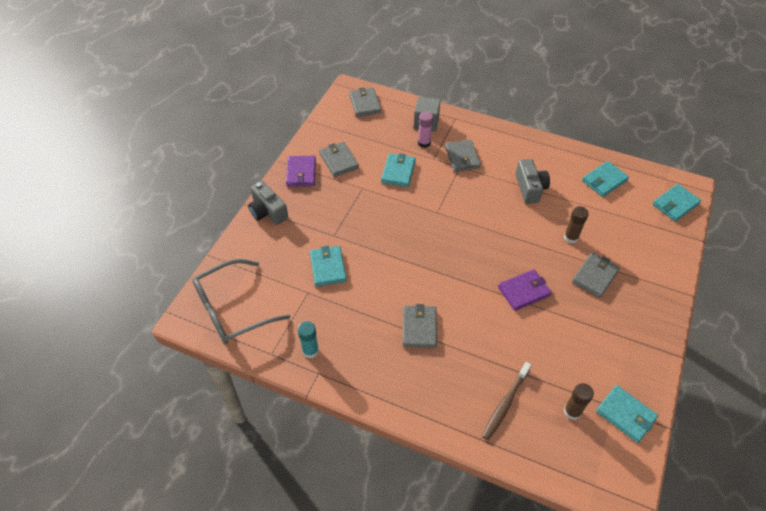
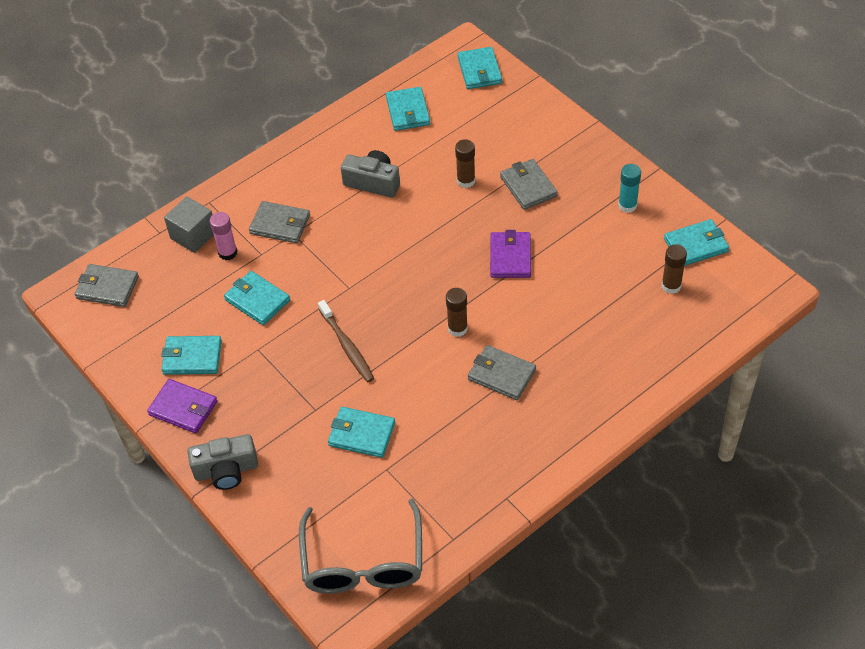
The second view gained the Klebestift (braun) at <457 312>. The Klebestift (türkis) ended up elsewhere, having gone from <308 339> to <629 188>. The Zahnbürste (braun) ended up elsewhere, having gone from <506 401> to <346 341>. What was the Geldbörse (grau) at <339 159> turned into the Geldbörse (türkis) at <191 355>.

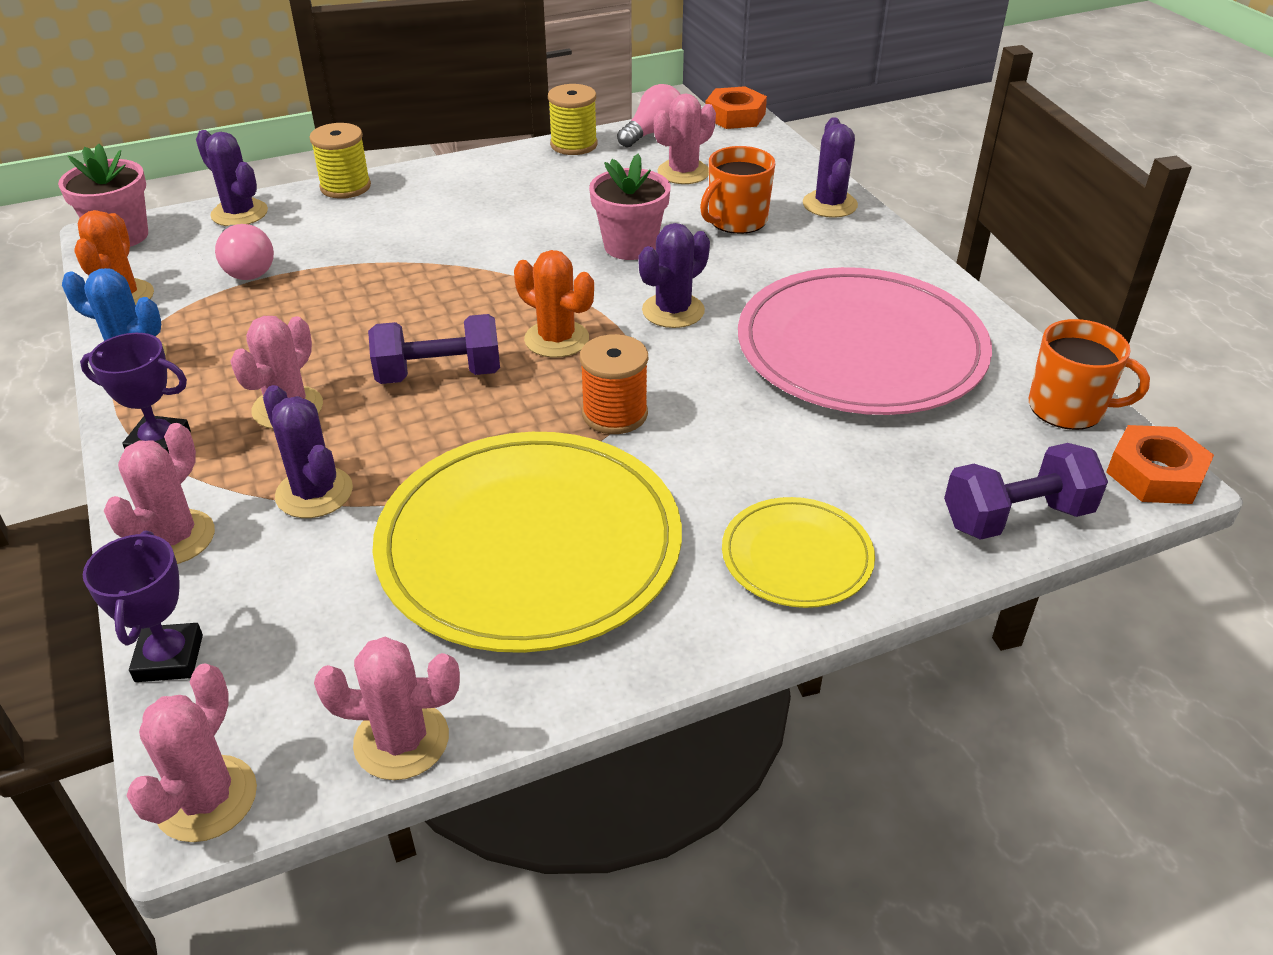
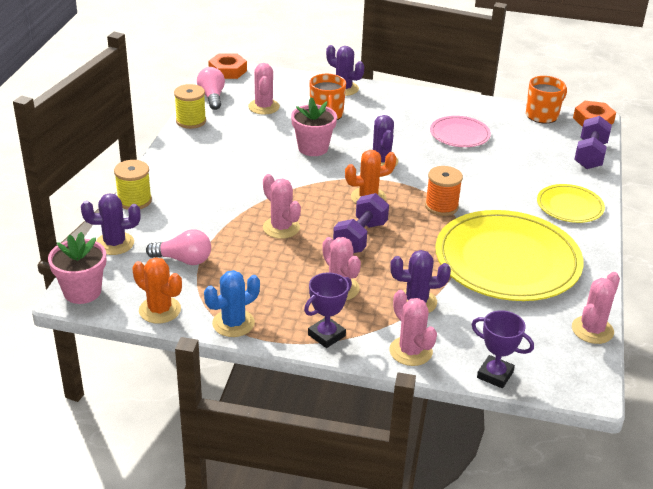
The Kaktus (rosa) ended up elsewhere, having gone from <192 752> to <282 206>. The size of the Teller (rosa) at <865 341> changed by a factor of 0.49.

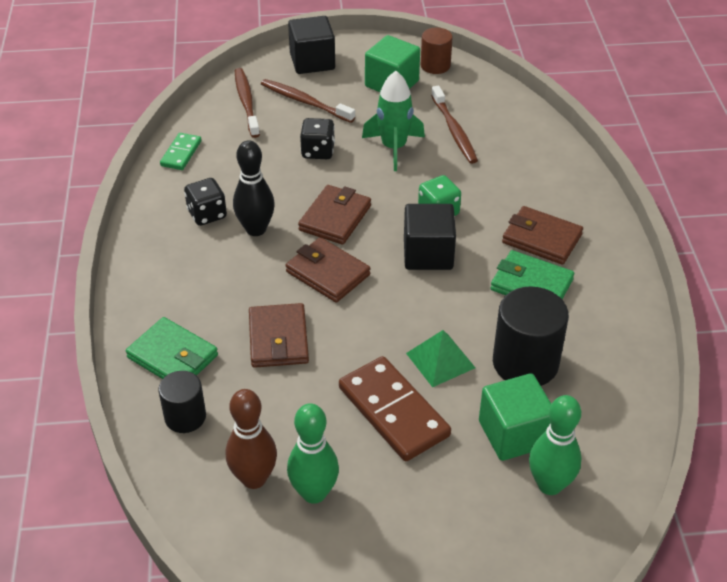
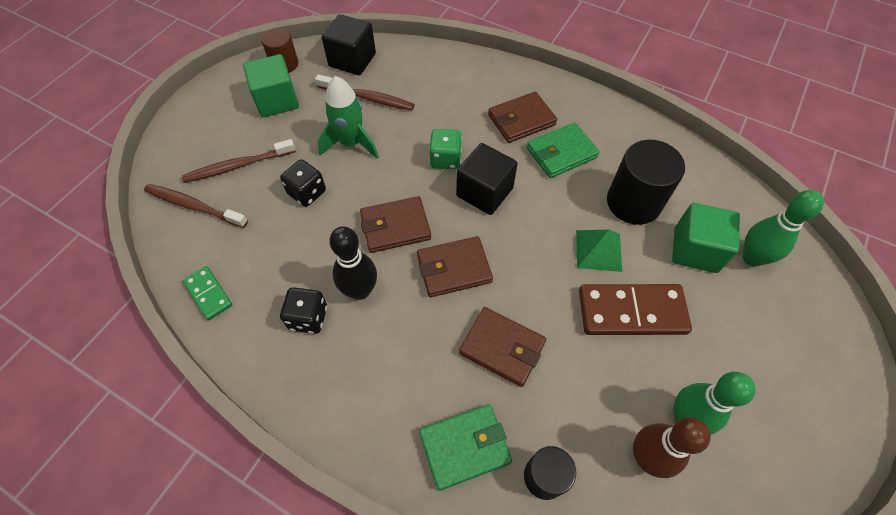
The Kubus (schwarz) ended up elsewhere, having gone from <311 45> to <349 44>. The Geldbörse (braun) at <334 215> ended up facing another way, 75 degrees counterclockwise from before.

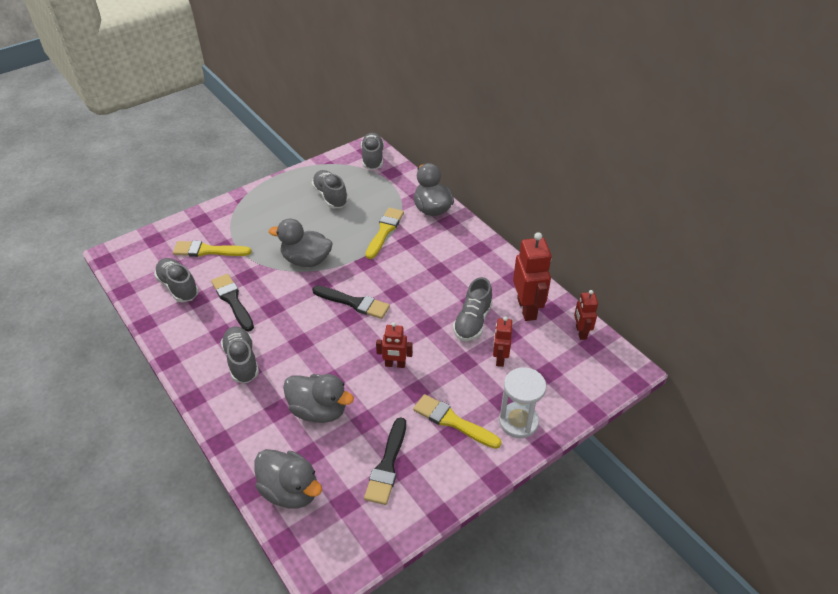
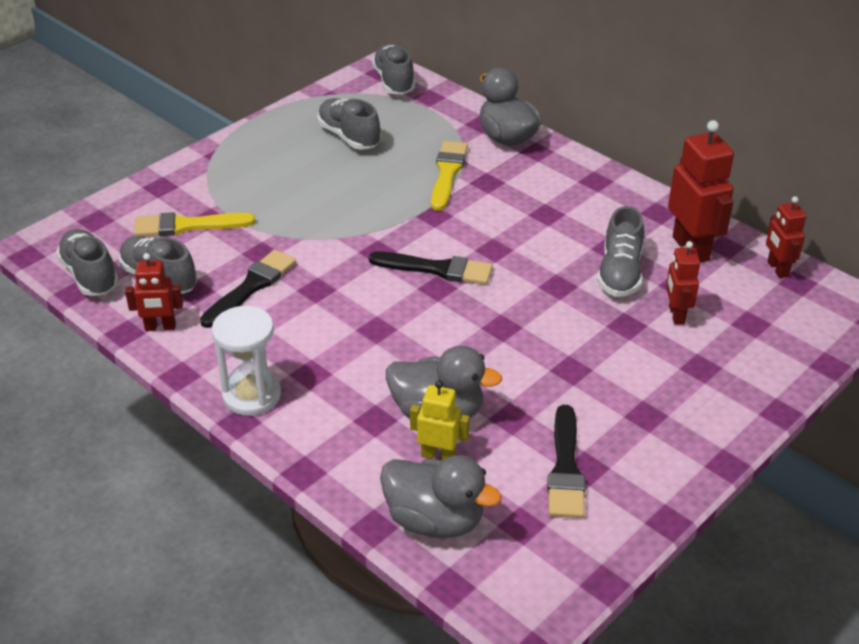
The second view lost the Ente (grau) at <300 243>. The second view lost the Pinsel (gelb) at <457 421>. The second view gained the Roboter (gelb) at <440 420>. The Schuh (grau) ended up elsewhere, having gone from <240 354> to <87 262>. The Roboter (rot) ended up elsewhere, having gone from <394 345> to <154 292>. The Sanduhr (weiß) ended up elsewhere, having gone from <522 402> to <246 361>. The Pinsel (schwarz) at <232 303> ended up facing another way, 75 degrees clockwise from before.

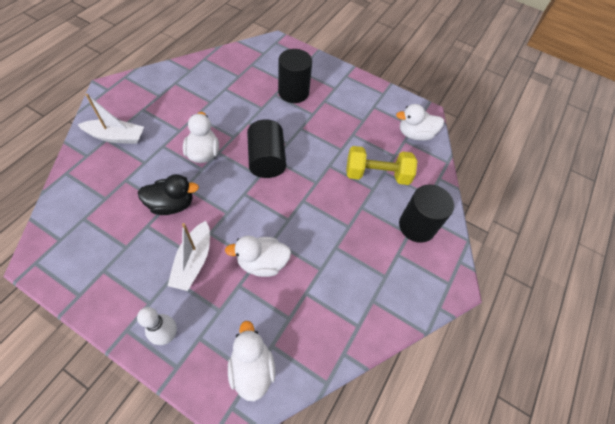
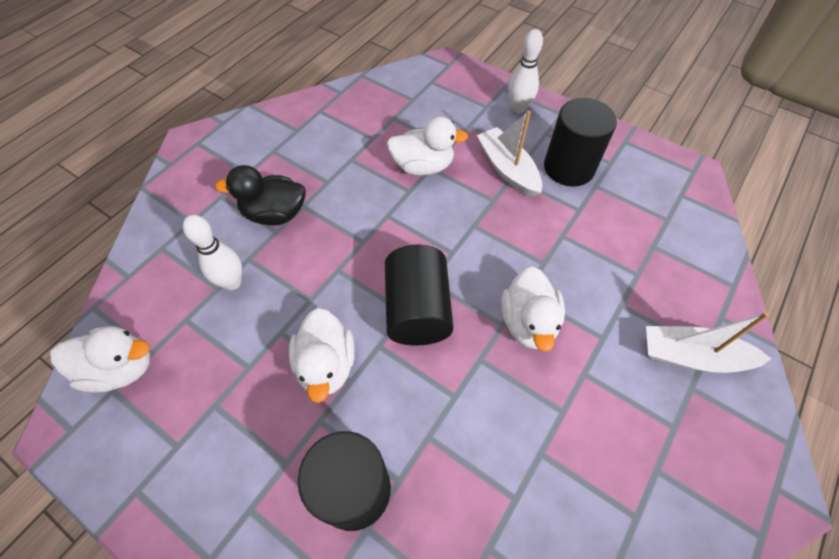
The Ente (schwarz) ended up elsewhere, having gone from <168 194> to <260 195>. The Ente (weiß) ended up elsewhere, having gone from <252 361> to <322 355>. The Vollzylinder (schwarz) ended up elsewhere, having gone from <426 213> to <580 142>. Where the Hantel (gelb) stood at <381 165>, the Bowlingkegel (weiß) came to stand at <212 252>. The Boot (weiß) at <189 256> ended up facing another way, 45 degrees counterclockwise from before.

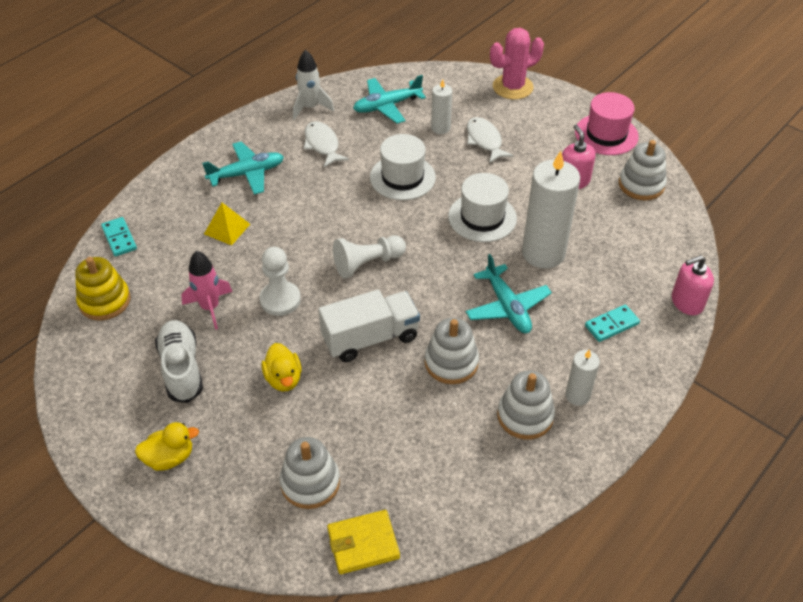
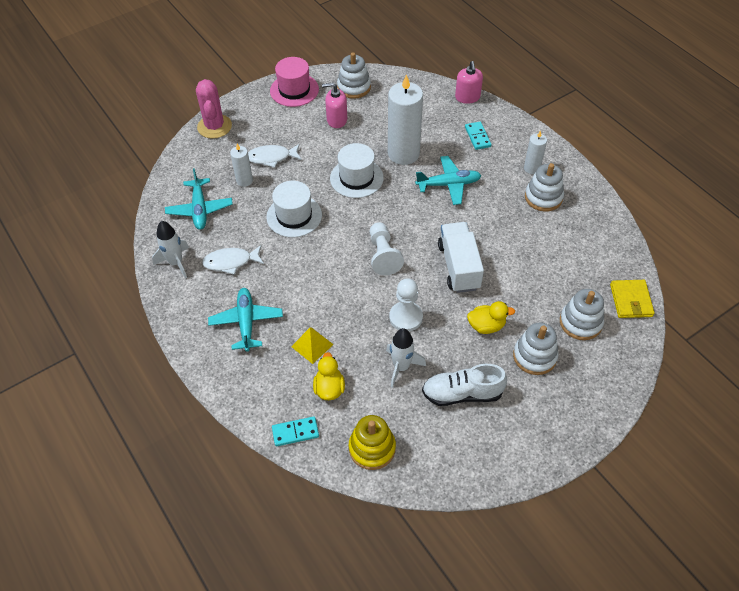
The Ente (gelb) ended up elsewhere, having gone from <167 446> to <329 376>. The Stapelspielzeug (weiß) ended up elsewhere, having gone from <452 351> to <536 348>. What was the Rakete (rosa) at <206 290> turned into the Rakete (weiß) at <406 358>.

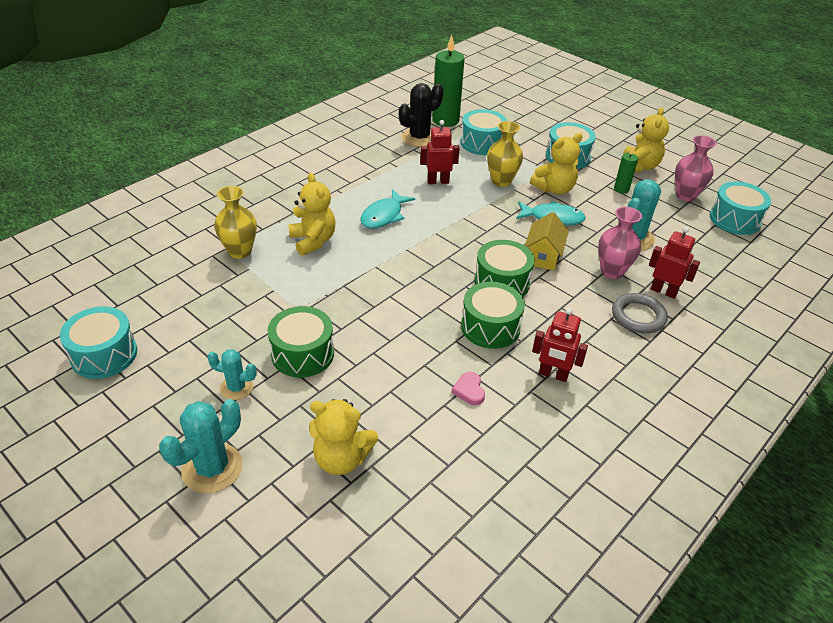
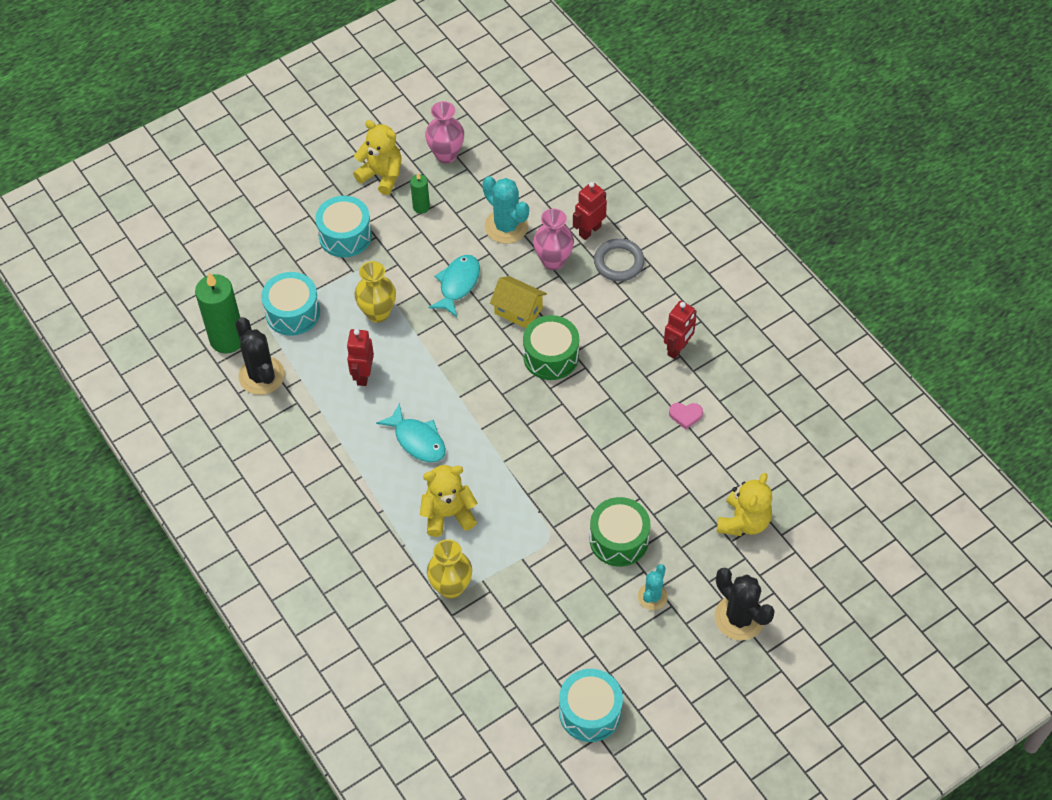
The second view lost the Trommel (grün) at <493 315>. The second view lost the Teddybär (gelb) at <556 163>. The second view lost the Trommel (türkis) at <740 208>. What was the Kaktus (türkis) at <201 446> turned into the Kaktus (schwarz) at <745 604>.

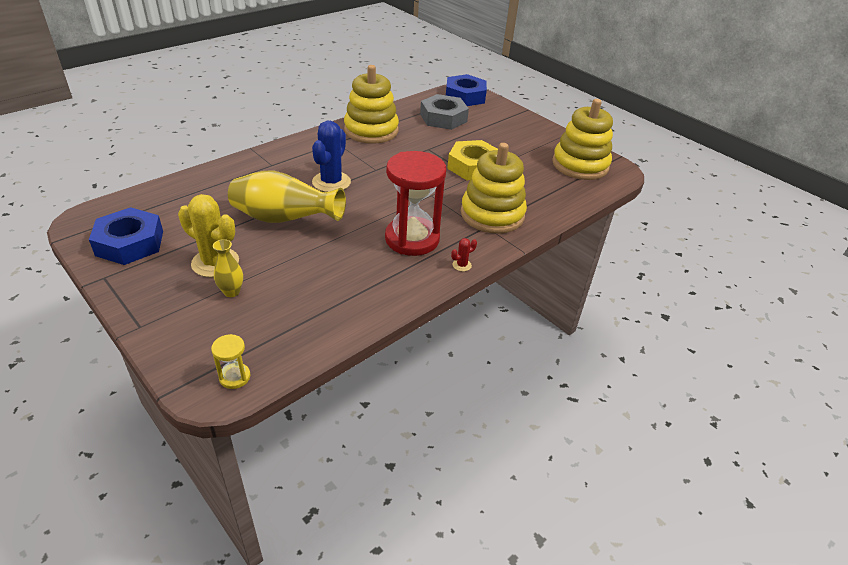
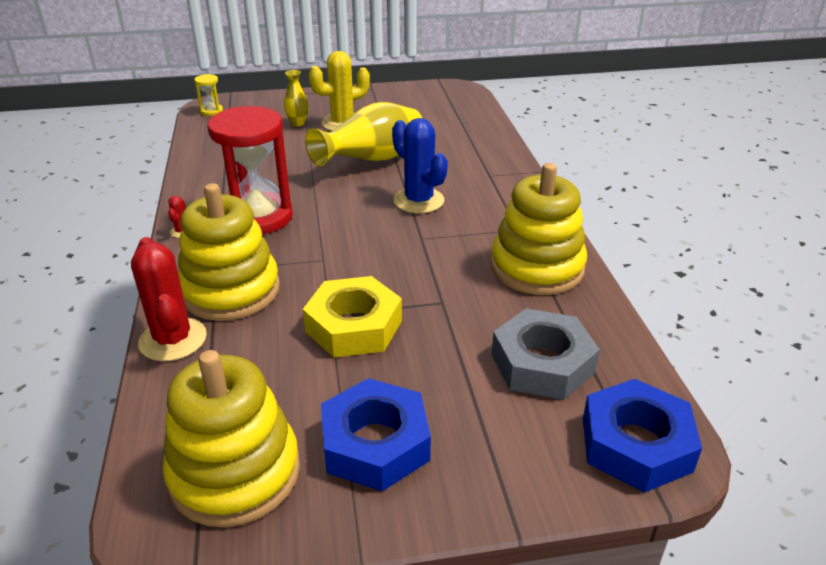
The second view gained the Kaktus (rot) at <169 299>. The Sechskantmutter (blau) ended up elsewhere, having gone from <126 236> to <376 434>.

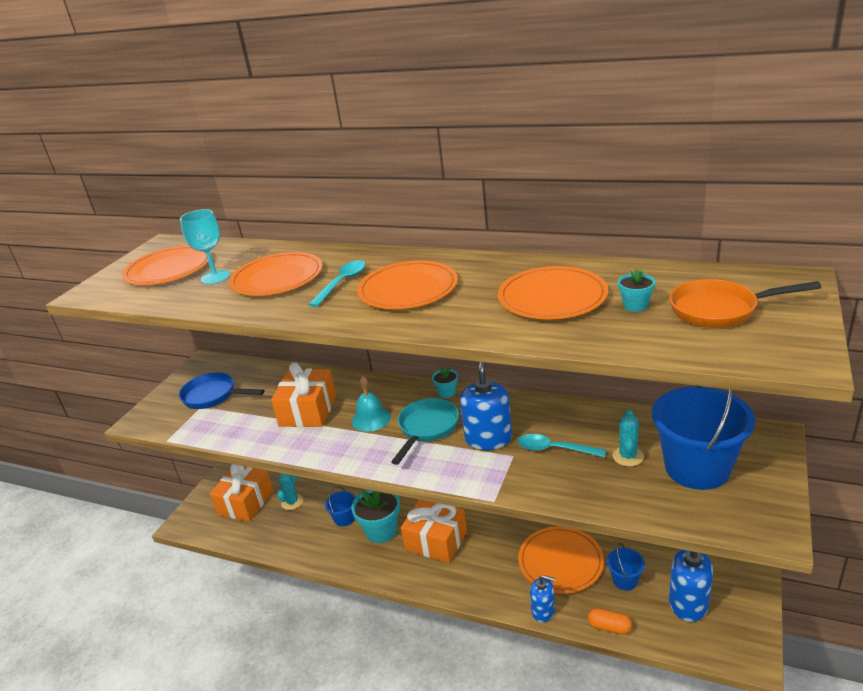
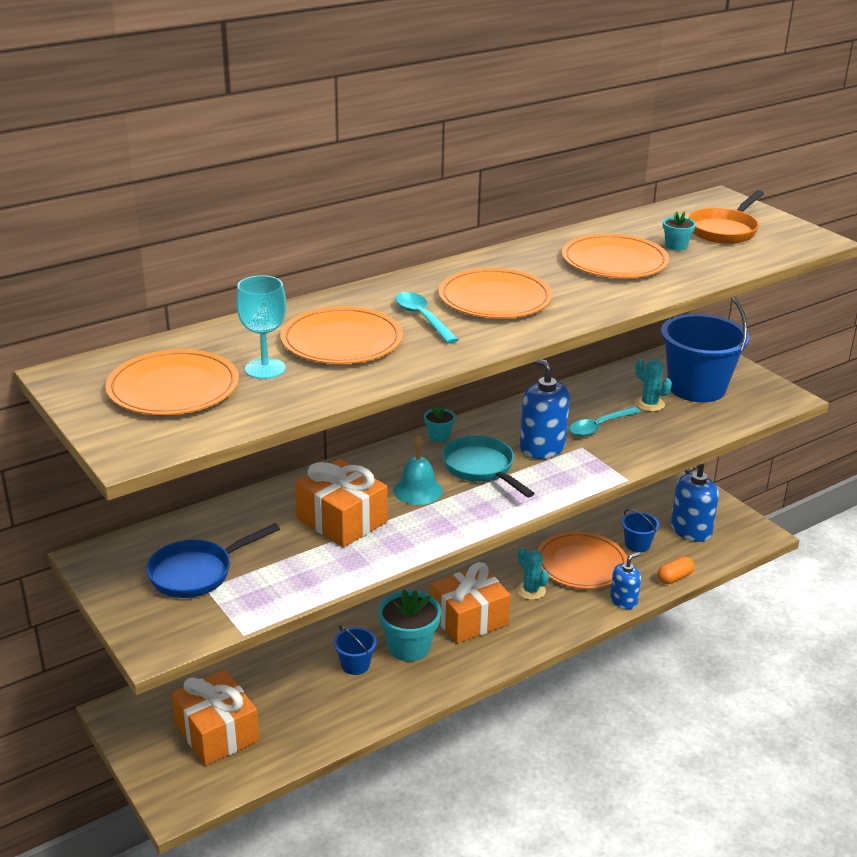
The Kaktus (türkis) ended up elsewhere, having gone from <290 492> to <533 573>.

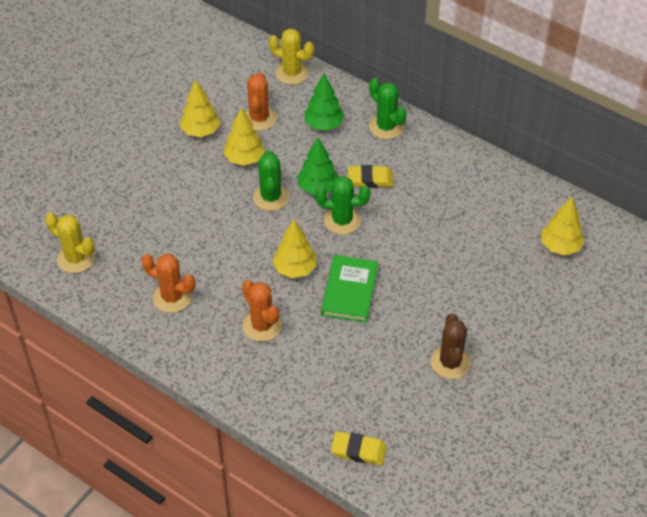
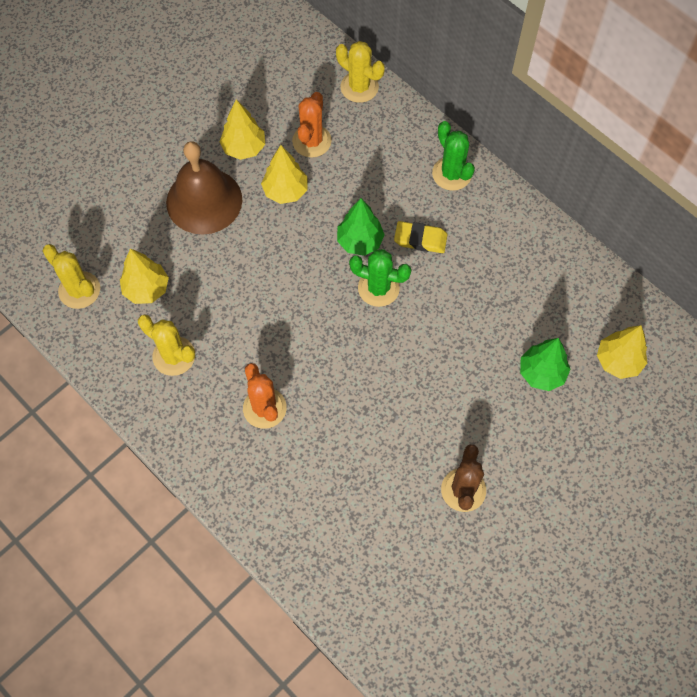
The second view lost the Kaktus (grün) at <271 180>. The second view lost the Buch (grün) at <349 288>. The second view lost the Radiergummi (gelb) at <359 448>. The second view gained the Glocke (braun) at <204 188>. The Baum (gelb) ended up elsewhere, having gone from <294 248> to <144 276>. The Baum (grün) ended up elsewhere, having gone from <324 101> to <545 364>. What was the Kaktus (orange) at <168 283> turned into the Kaktus (gelb) at <166 345>.

